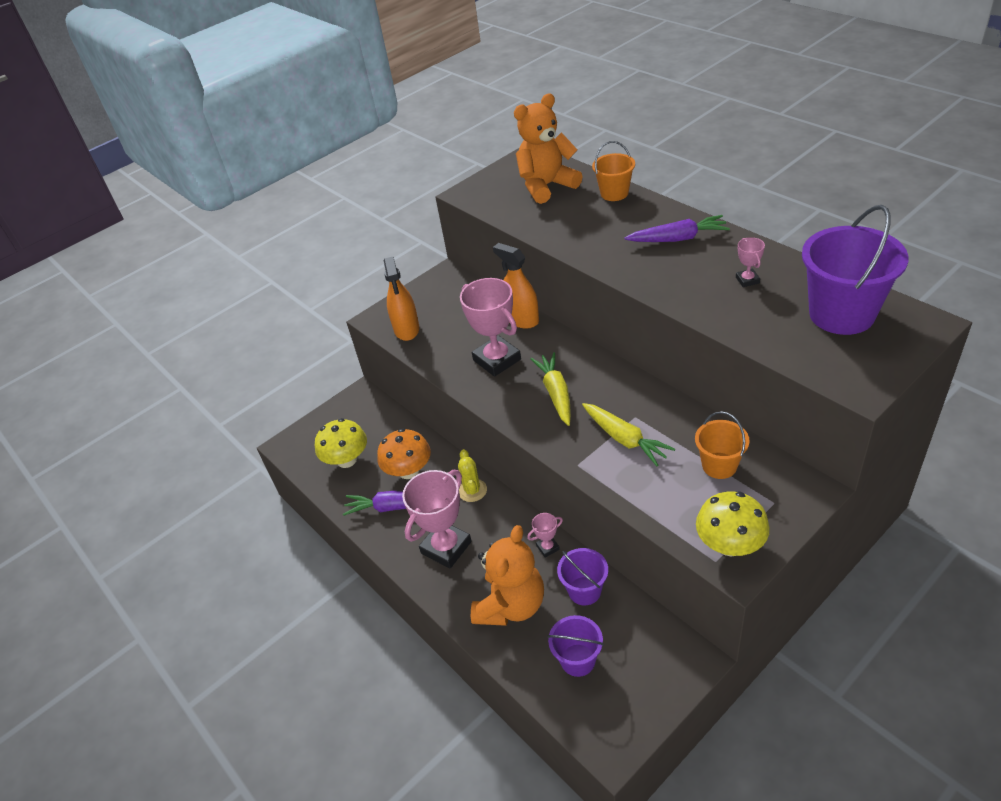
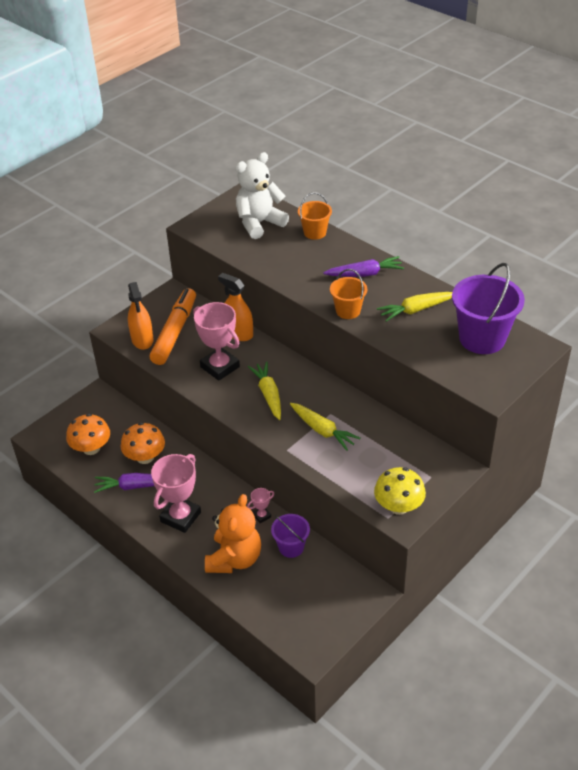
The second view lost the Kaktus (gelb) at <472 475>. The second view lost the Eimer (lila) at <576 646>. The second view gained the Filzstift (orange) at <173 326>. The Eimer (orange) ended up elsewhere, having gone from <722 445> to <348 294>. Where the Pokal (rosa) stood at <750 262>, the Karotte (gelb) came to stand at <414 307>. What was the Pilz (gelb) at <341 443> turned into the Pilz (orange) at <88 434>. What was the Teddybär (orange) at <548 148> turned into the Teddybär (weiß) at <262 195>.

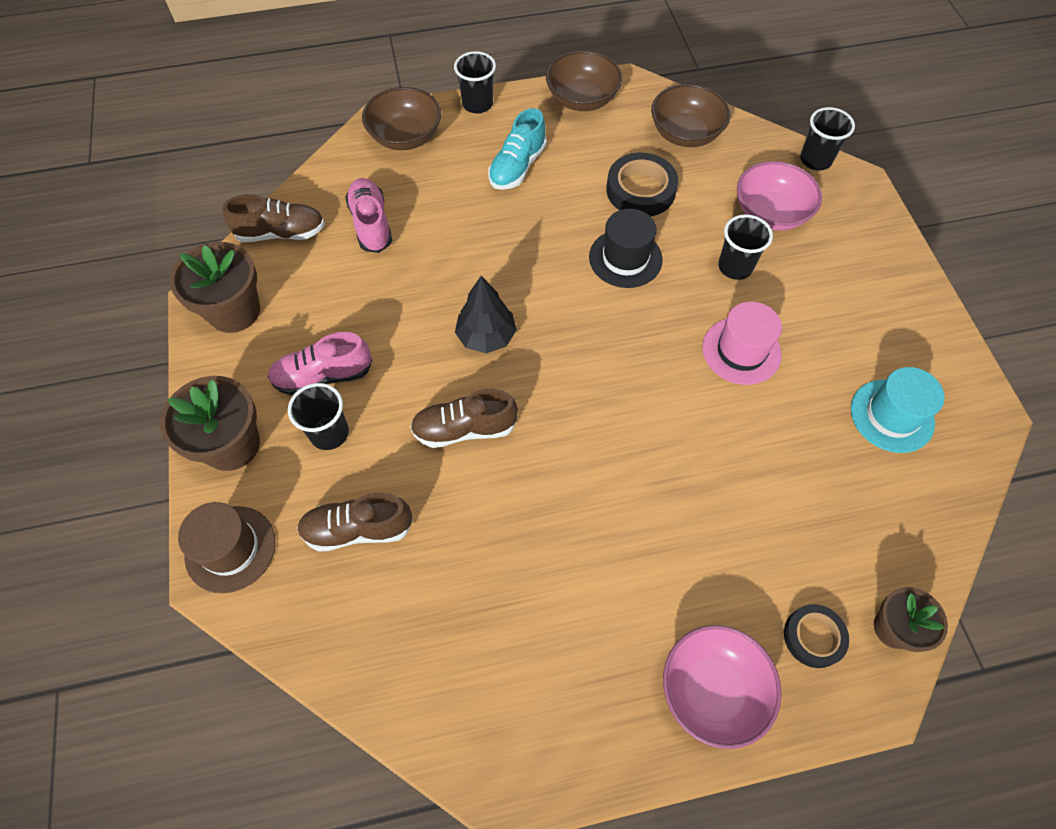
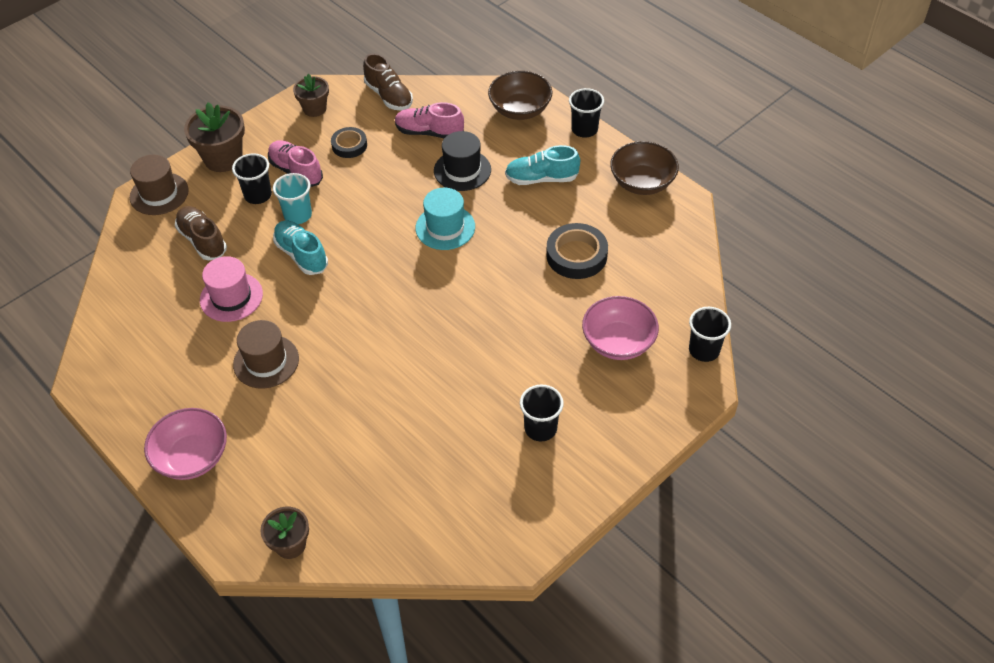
The second view lost the Baum (schwarz) at <486 314>. The second view lost the Schüssel (braun) at <690 115>. The second view gained the Hut (braun) at <266 354>. The second view gained the Becher (türkis) at <292 198>. The Hut (schwarz) ended up elsewhere, having gone from <626 248> to <462 161>. The Hut (rosa) ended up elsewhere, having gone from <742 343> to <231 289>. The Becher (schwarz) ended up elsewhere, having gone from <745 247> to <542 413>. The Klebeband (schwarz) ended up elsewhere, having gone from <816 636> to <349 142>. The Hut (türkis) ended up elsewhere, having gone from <898 410> to <445 219>. What was the Schuh (braun) at <464 418> turned into the Schuh (türkis) at <300 248>. The Schuh (rosa) at <368 215> ended up facing another way, 120 degrees counterclockwise from before. The size of the Blumentopf (braun) at <215 287> changed by a factor of 0.63.

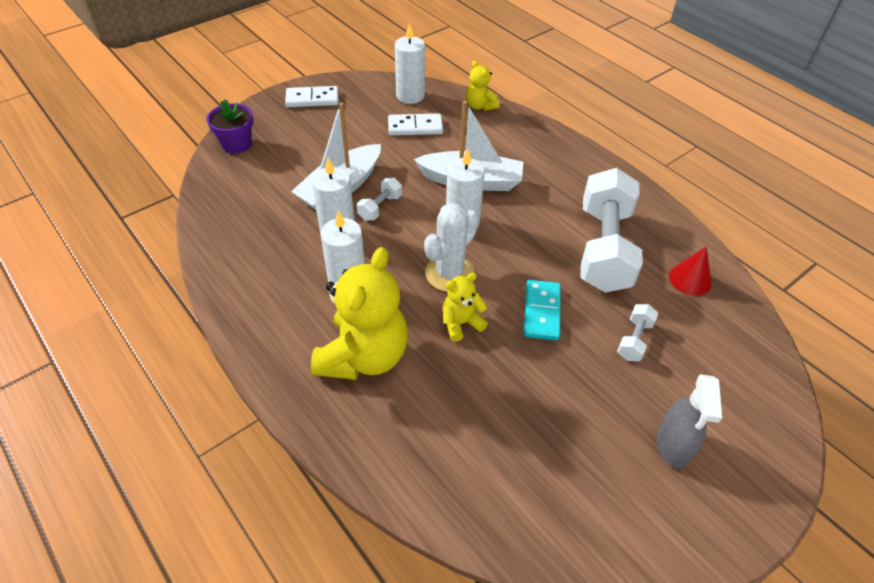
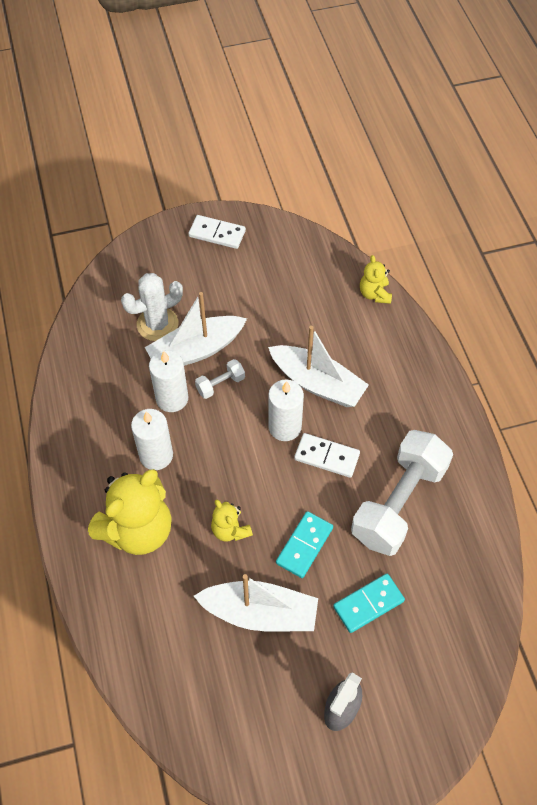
The second view lost the Blumentopf (lila) at <229 126>. The second view lost the Kerze (weiß) at <410 63>. The second view lost the Kegel (rot) at <690 271>. The second view gained the Boot (weiß) at <256 603>. The Dominostein (weiß) ended up elsewhere, having gone from <415 124> to <327 455>. The Kaktus (weiß) ended up elsewhere, having gone from <451 247> to <152 307>. Where the Hantel (weiß) stood at <638 332>, the Dominostein (türkis) came to stand at <369 603>. The Teddybär (gelb) at <465 307> ended up facing another way, 120 degrees counterclockwise from before.

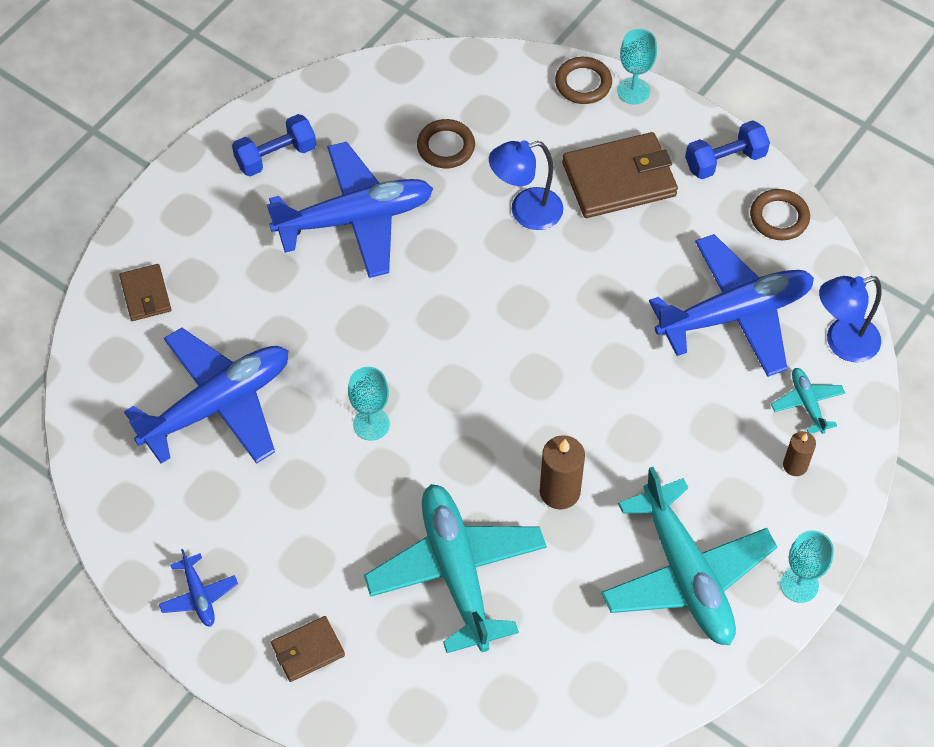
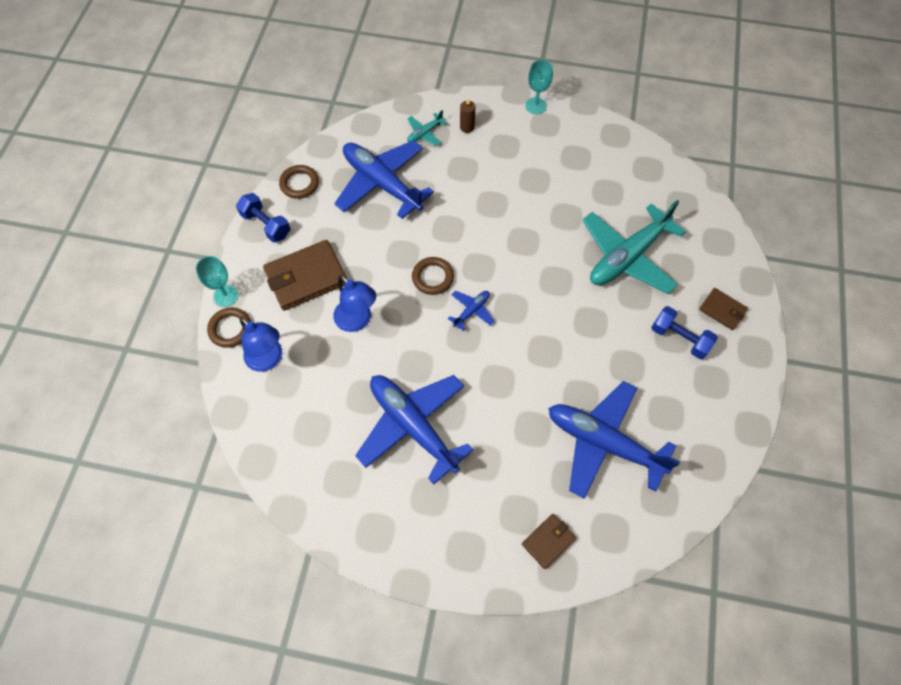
The second view lost the Kelch (türkis) at <369 404>. The second view lost the Kerze (braun) at <562 472>. The second view lost the Flugzeug (türkis) at <689 556>. The Flugzeug (blau) ended up elsewhere, having gone from <198 588> to <471 311>. The Hantel (blau) ended up elsewhere, having gone from <274 145> to <684 332>. The Ring (braun) ended up elsewhere, having gone from <446 143> to <433 276>. The Lampe (blau) ended up elsewhere, having gone from <850 319> to <261 344>. The Geldbörse (braun) at <620 175> ended up facing another way, 75 degrees counterclockwise from before.

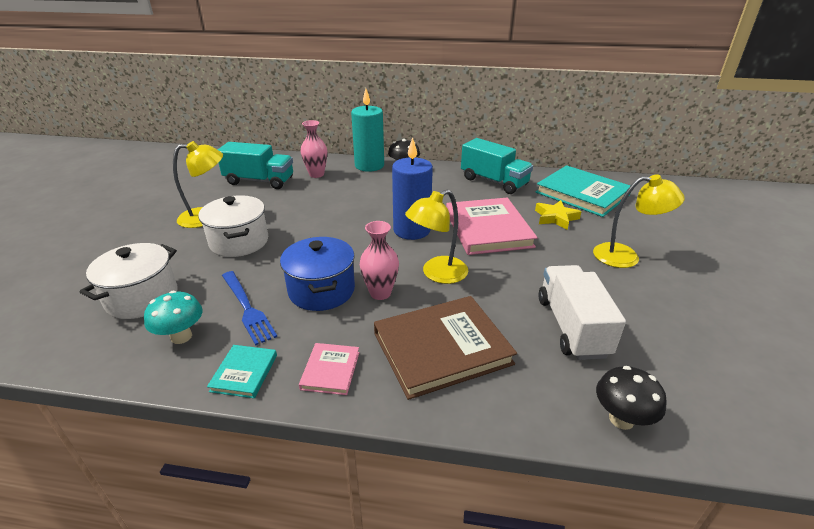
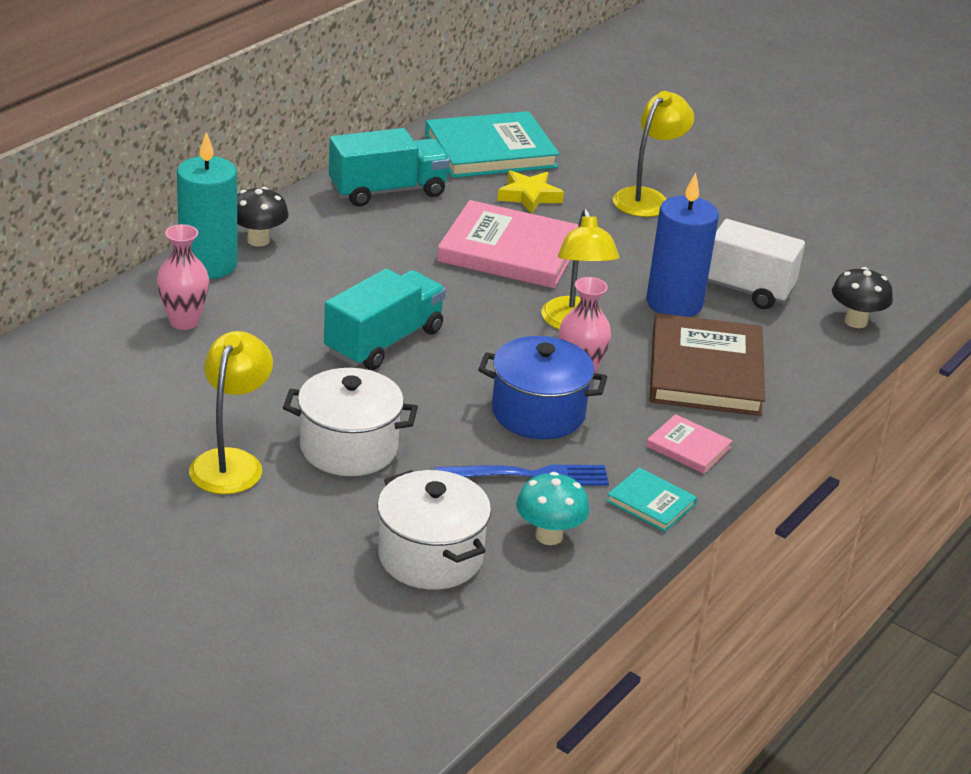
The Lastwagen (türkis) ended up elsewhere, having gone from <255 165> to <385 319>. The Kerze (blau) ended up elsewhere, having gone from <412 188> to <683 245>.

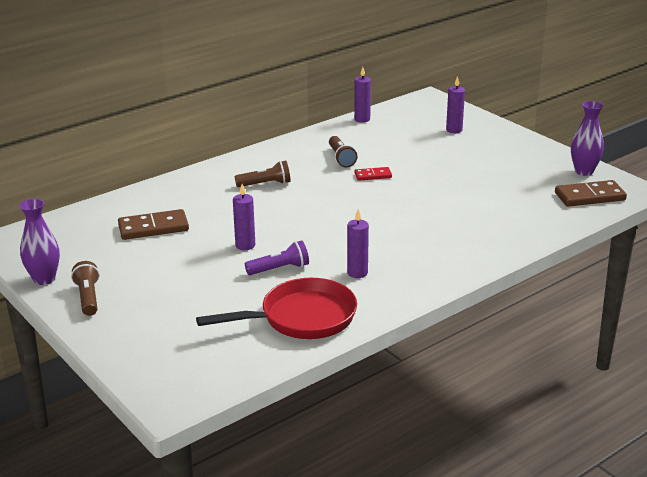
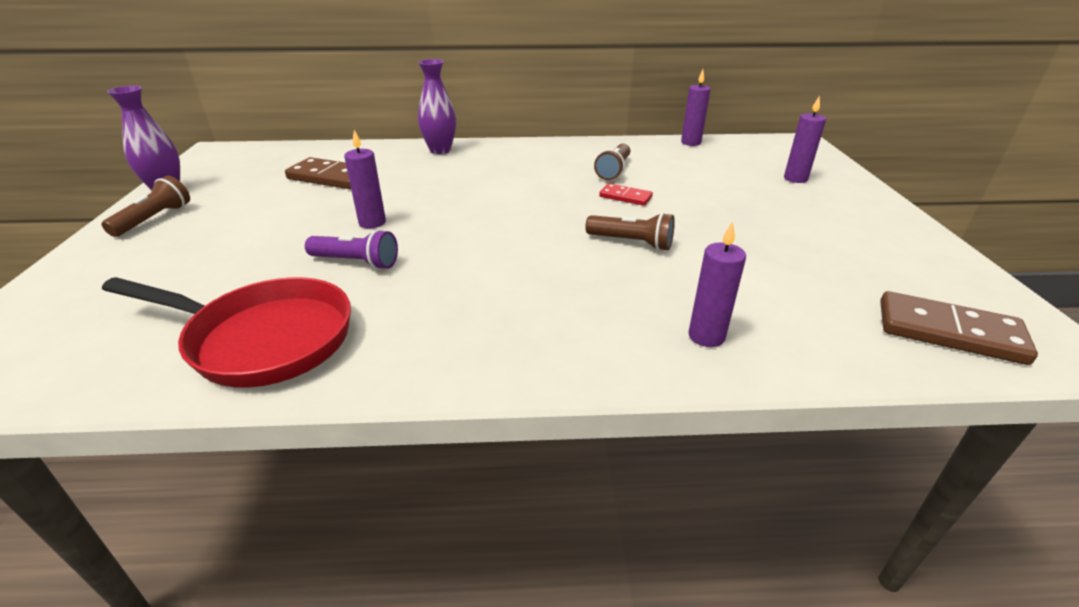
The Taschenlampe (braun) ended up elsewhere, having gone from <263 174> to <630 231>. The Kerze (lila) ended up elsewhere, having gone from <358 243> to <717 284>. The Vase (lila) ended up elsewhere, having gone from <587 138> to <437 106>.

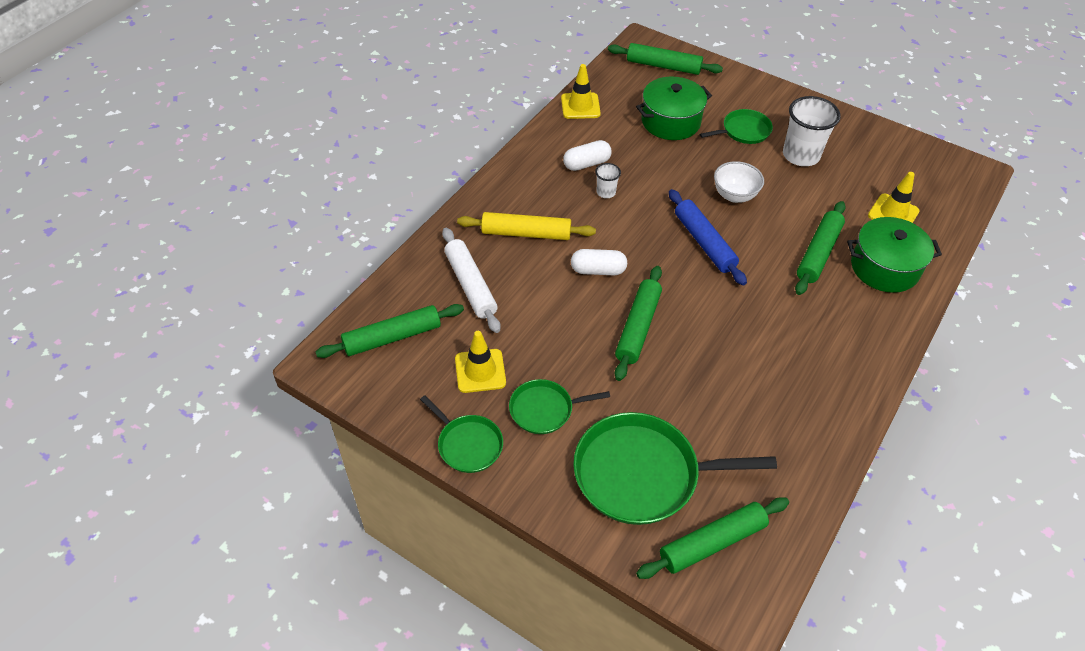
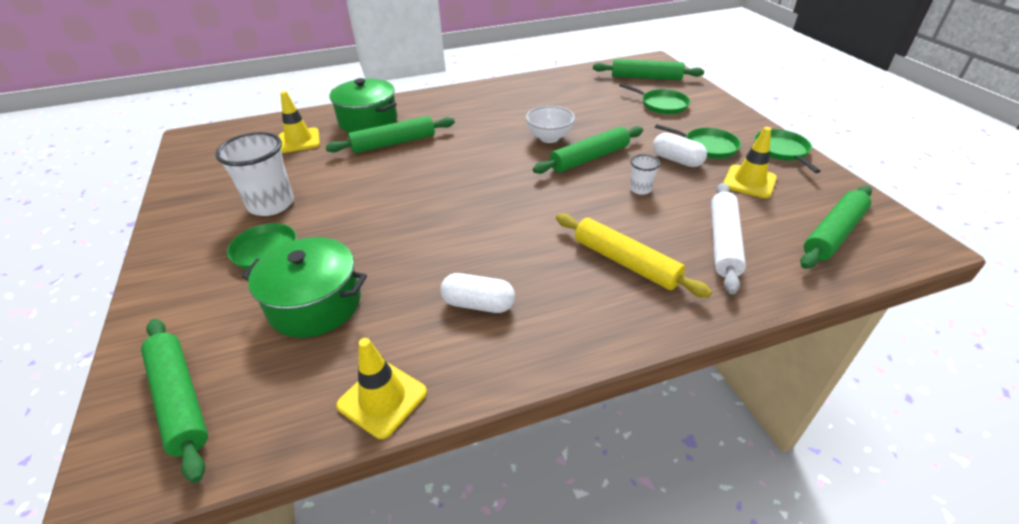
The second view lost the Nudelholz (blau) at <708 237>. The Kapsel (weiß) ended up elsewhere, having gone from <599 262> to <680 149>. The Becher (weiß) ended up elsewhere, having gone from <608 180> to <645 174>. The Schüssel (weiß) ended up elsewhere, having gone from <739 182> to <550 124>. The Nudelholz (grün) at <390 331> ended up facing another way, 60 degrees counterclockwise from before. The size of the Pfanne (grün) at <675 468> changed by a factor of 0.54.

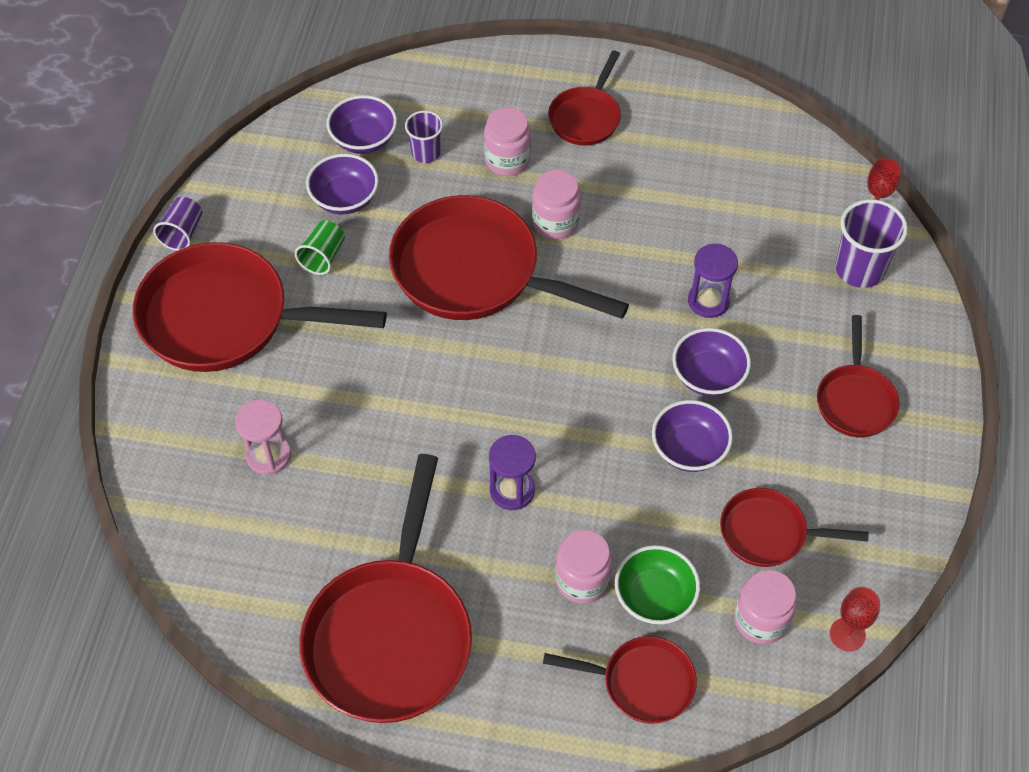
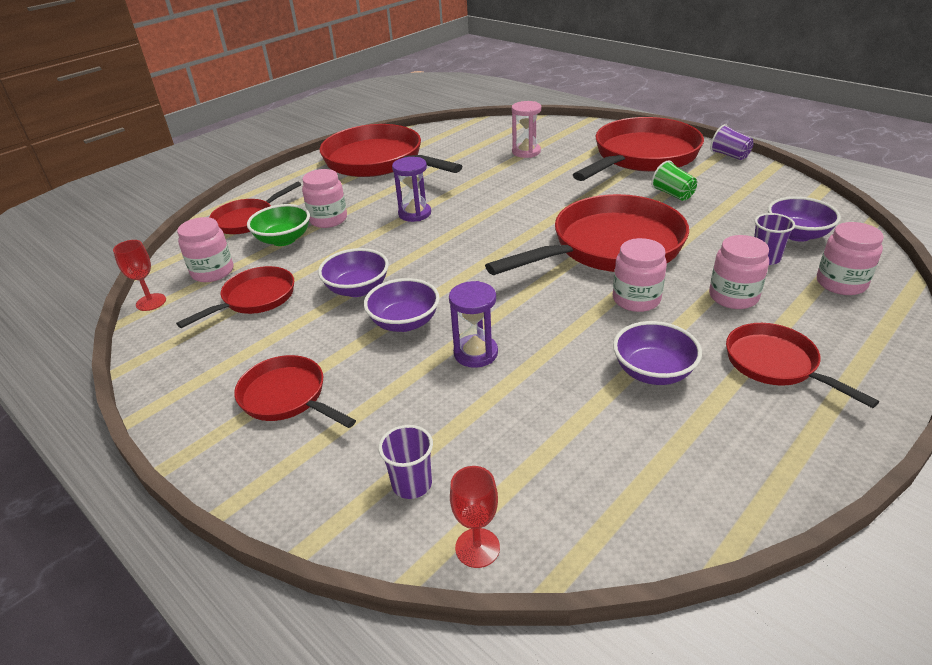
The second view gained the Einmachglas (rosa) at <850 258>. The Schüssel (lila) ended up elsewhere, having gone from <342 184> to <657 353>. The size of the Becher (lila) at <871 243> changed by a factor of 0.61.

